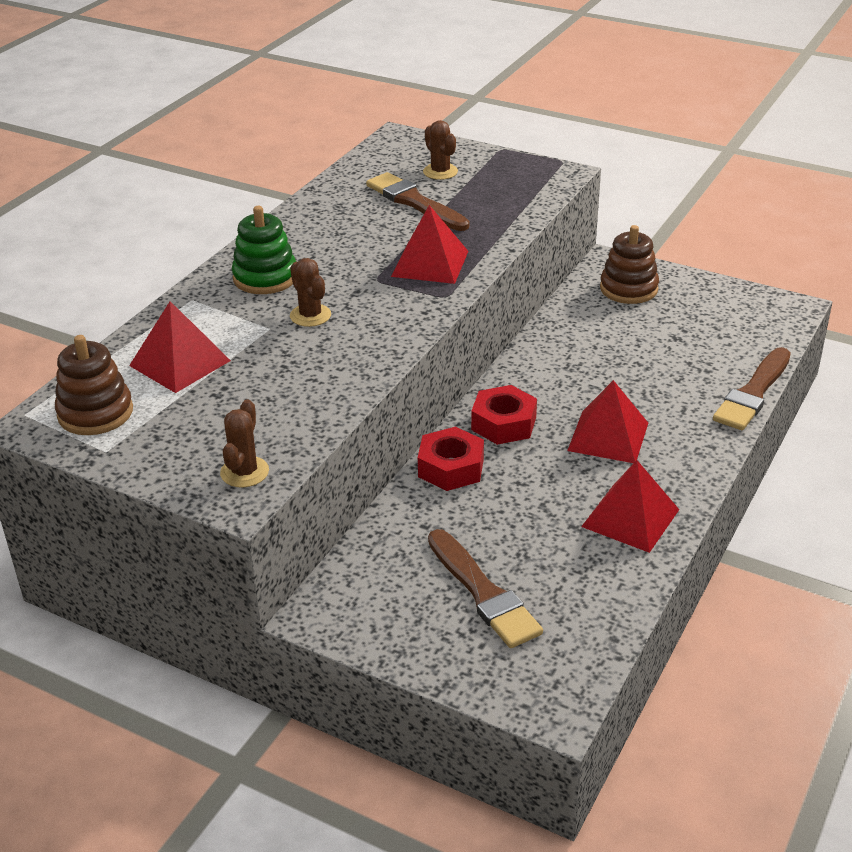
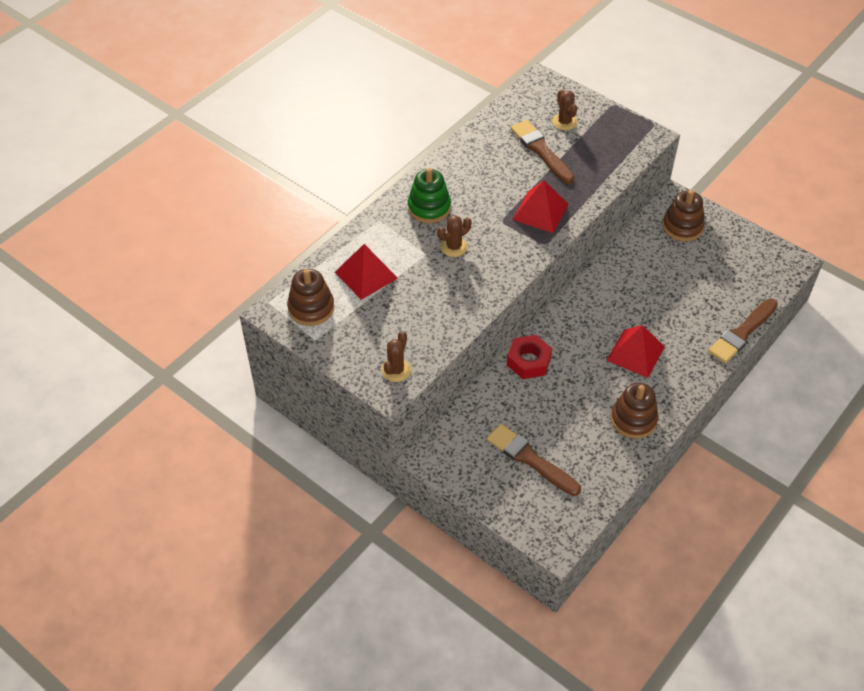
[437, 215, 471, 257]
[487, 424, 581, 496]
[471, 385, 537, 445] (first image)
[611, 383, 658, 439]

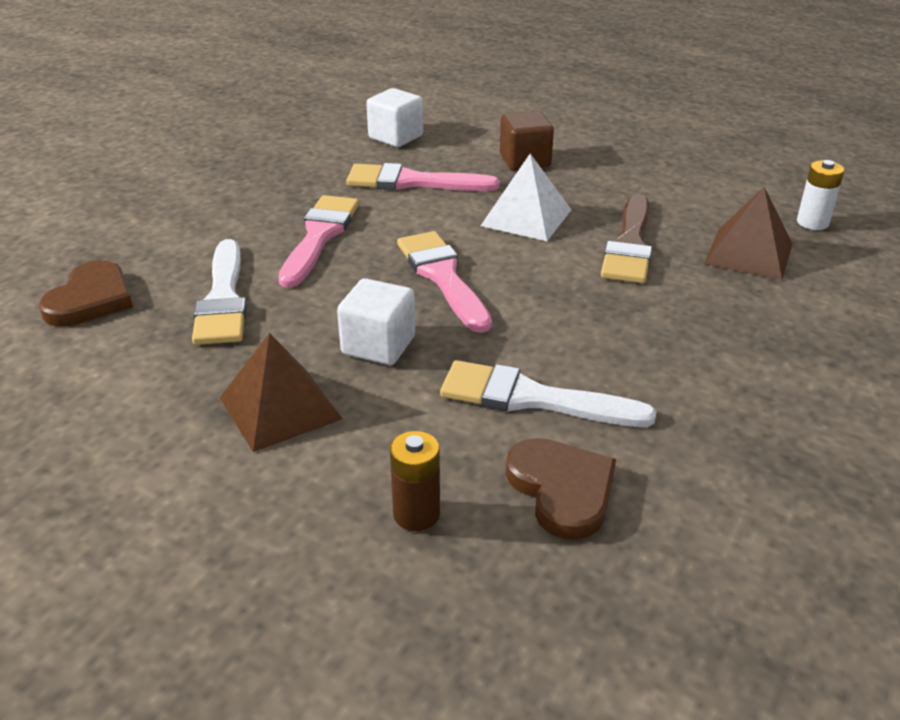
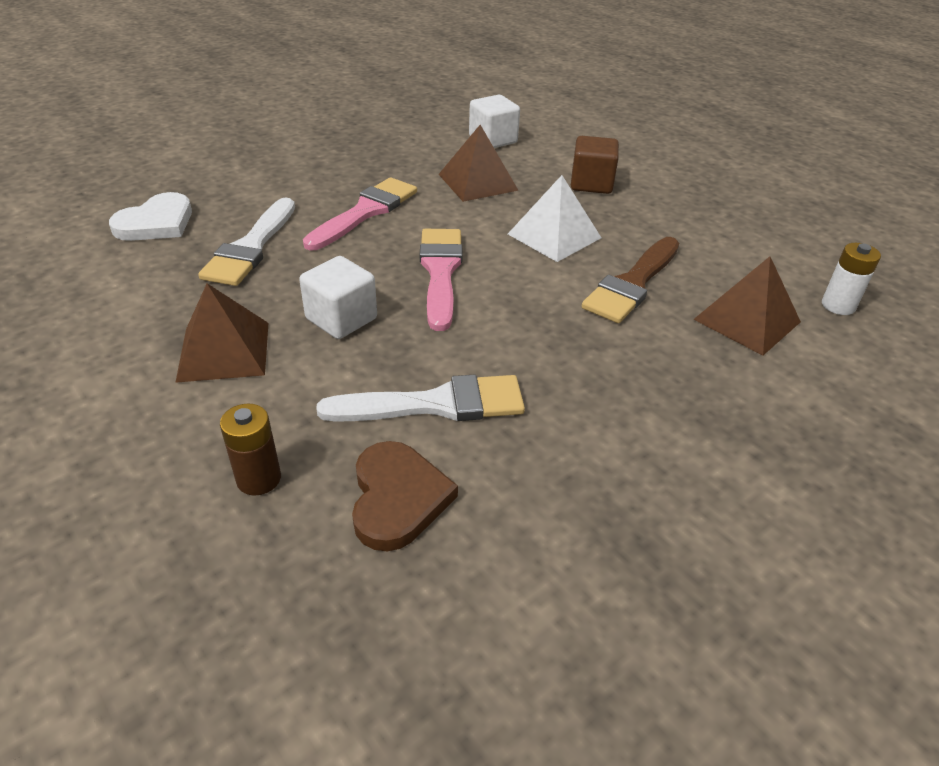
[109, 192, 192, 241]
[438, 125, 519, 202]
[317, 375, 525, 422]

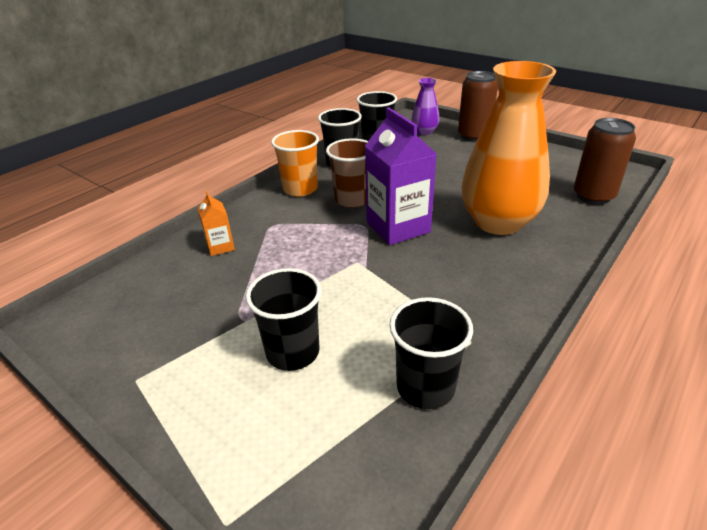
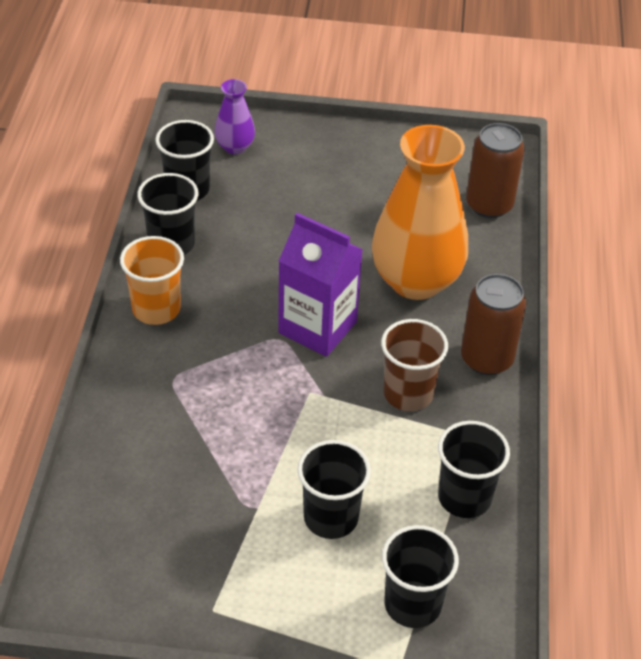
[198, 191, 235, 256] (first image)
[381, 319, 448, 411]
[461, 274, 526, 375]
[382, 525, 459, 628]

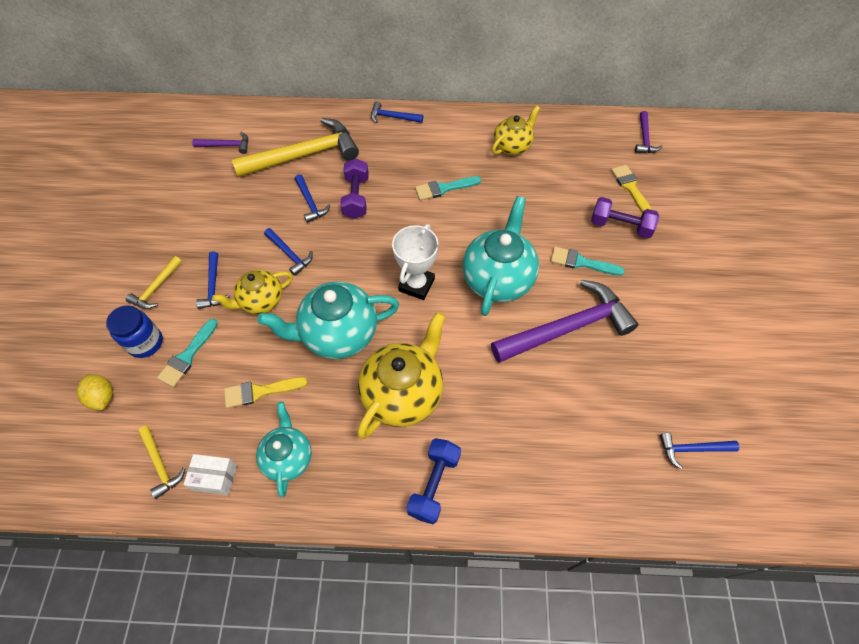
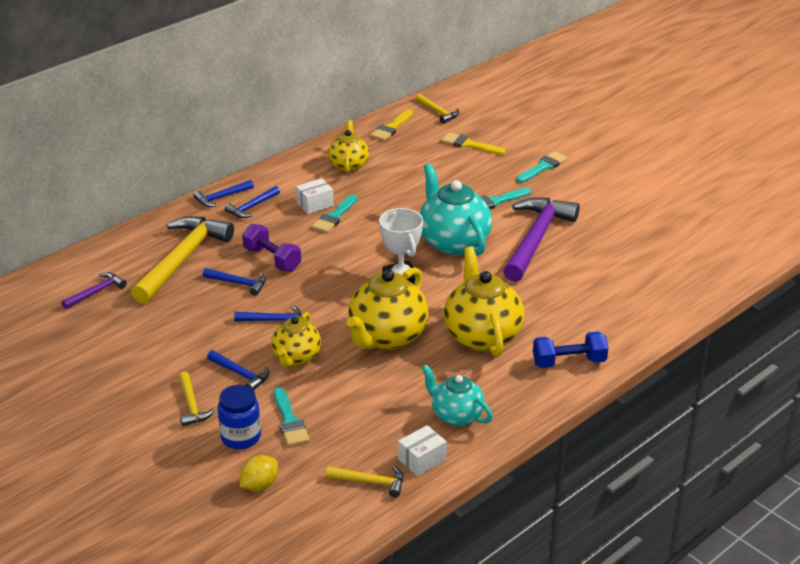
[240, 455, 278, 491]
[371, 109, 413, 141]
[347, 267, 429, 350]
[533, 331, 608, 368]
[591, 197, 659, 238] (first image)
[416, 94, 459, 123]
[225, 186, 280, 218]
[296, 178, 334, 214]
[516, 151, 568, 183]

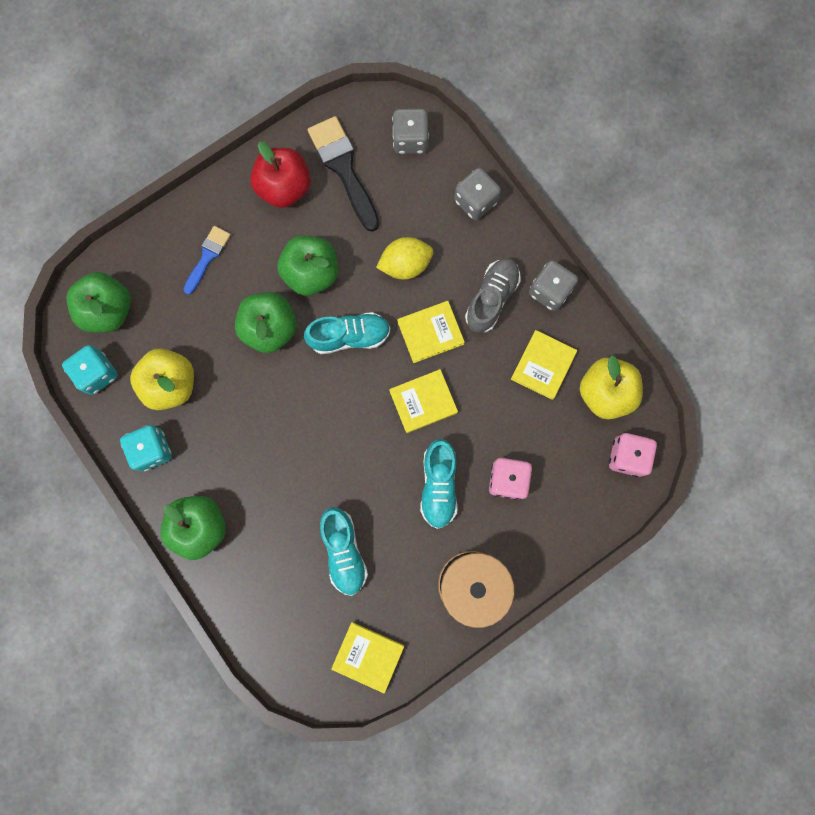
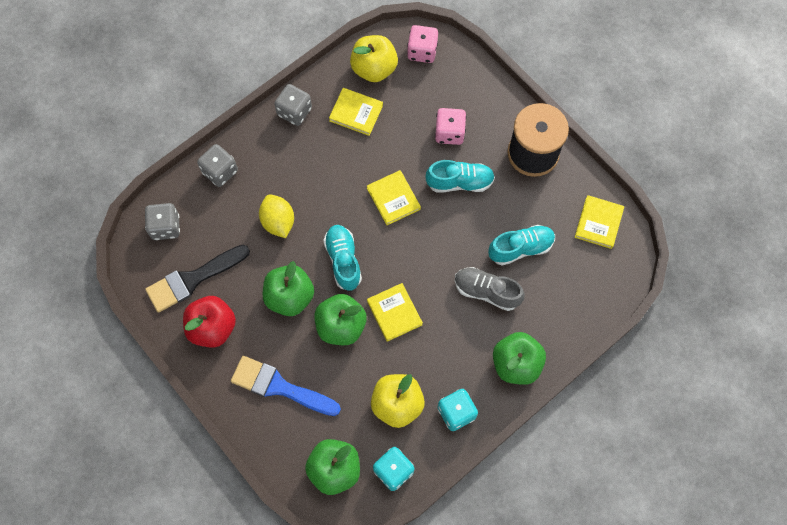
[231, 356, 341, 416]
[367, 283, 423, 342]
[455, 267, 525, 311]

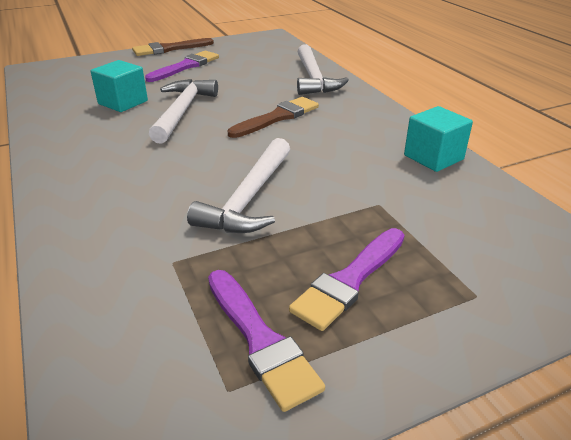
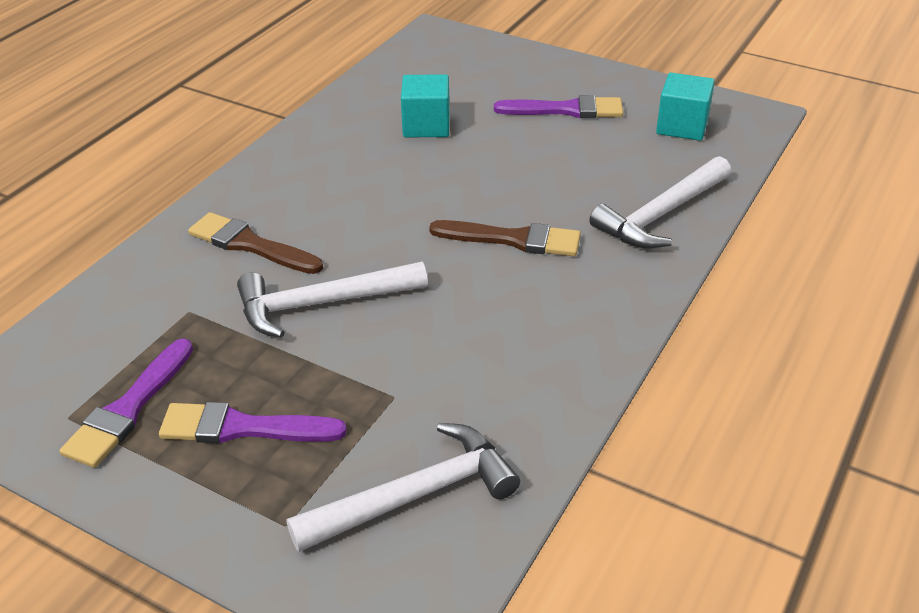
[188, 212, 323, 274]
[286, 423, 520, 552]
[656, 73, 715, 141]

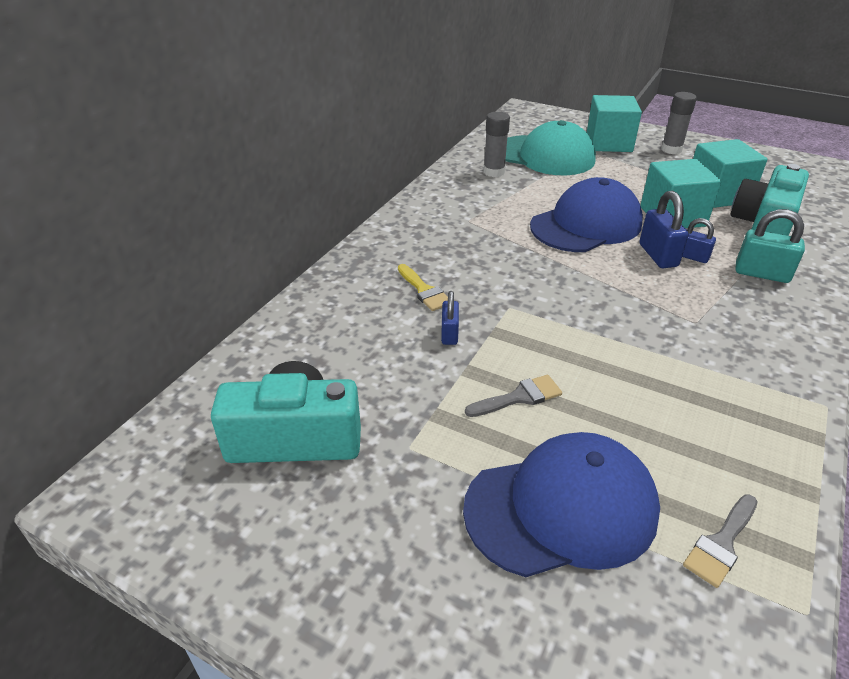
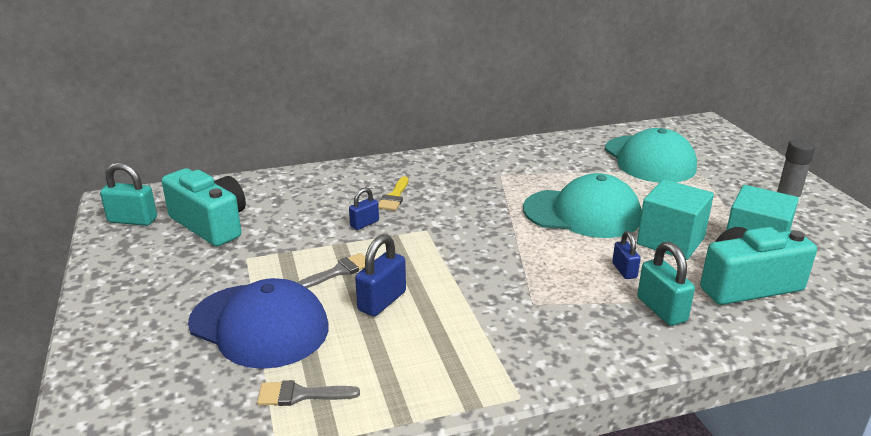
[297, 253, 365, 288]
[483, 112, 510, 177] (first image)
[523, 173, 642, 238]
[587, 95, 642, 152] (first image)
[355, 234, 406, 317]
[100, 162, 157, 226]

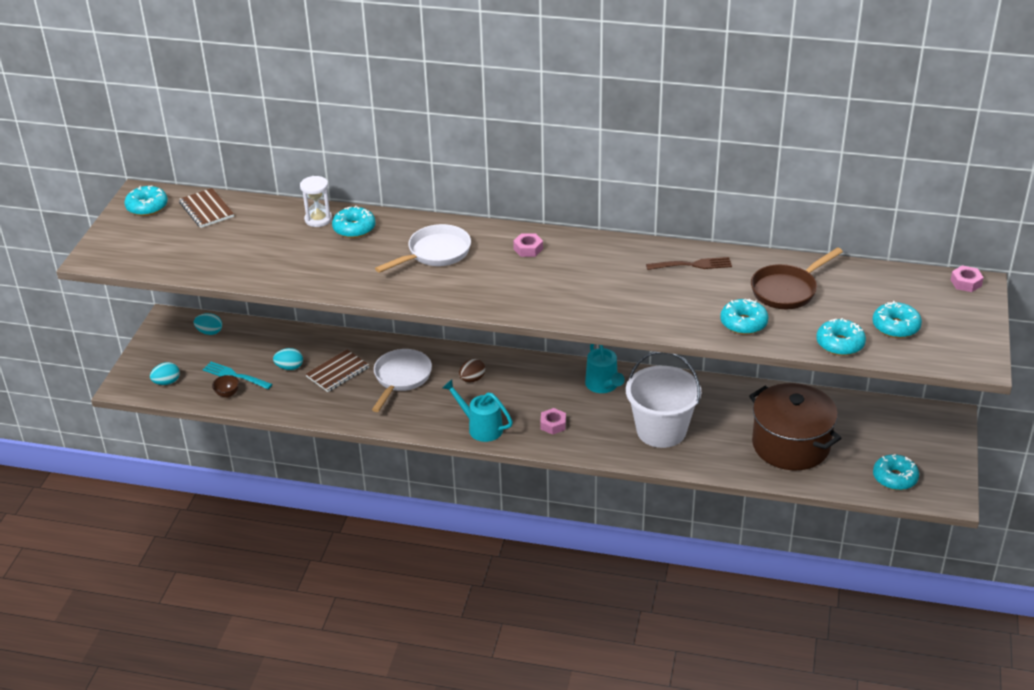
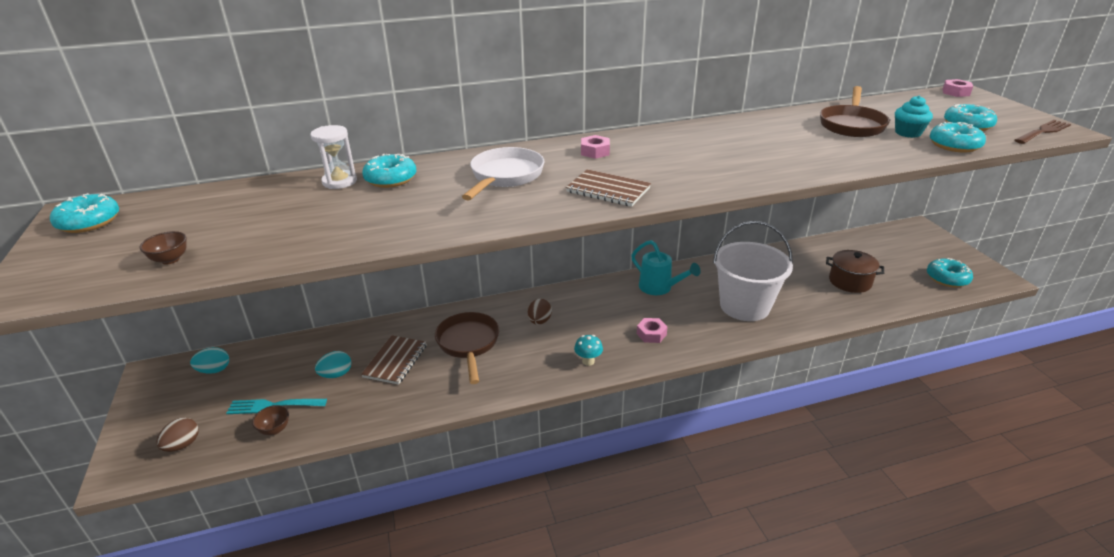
[156, 418, 199, 452]
[566, 169, 651, 207]
[435, 312, 499, 384]
[574, 335, 603, 366]
[1015, 120, 1071, 144]
[720, 299, 769, 335] (first image)
[826, 250, 884, 293]
[139, 231, 187, 265]
[895, 96, 933, 138]

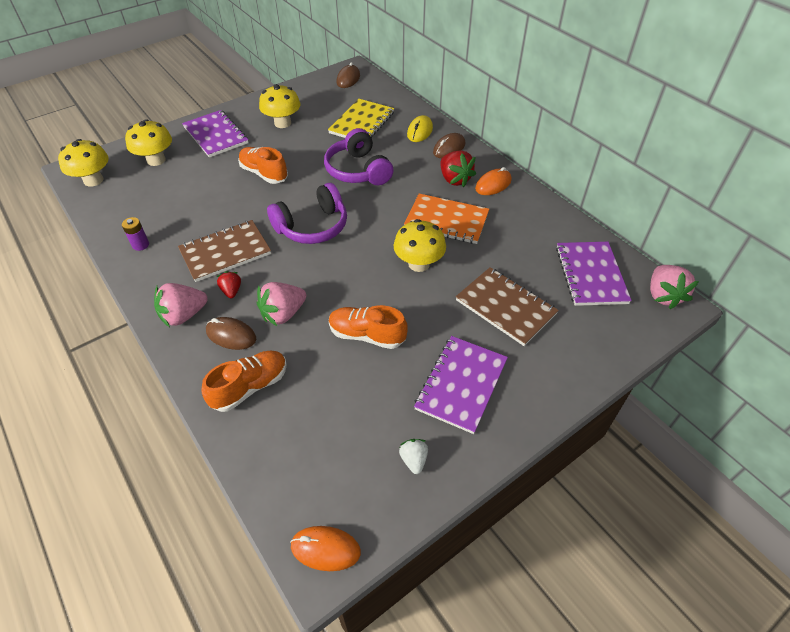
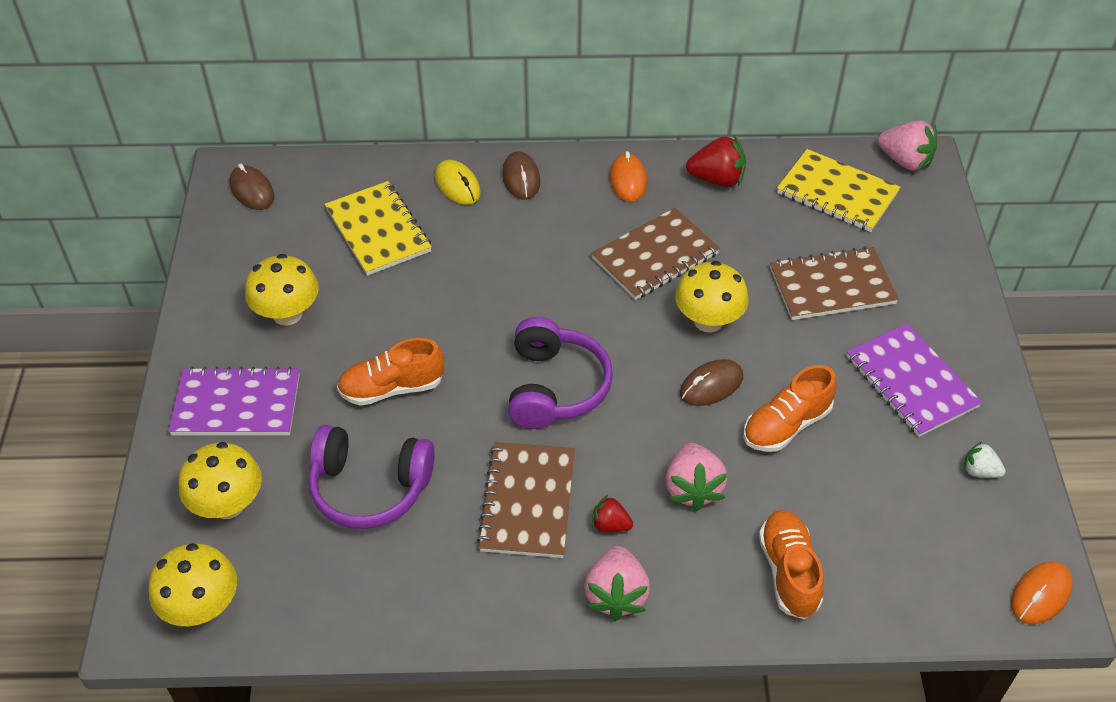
[122, 217, 149, 251] (first image)
[680, 359, 743, 406]
[309, 425, 435, 529]
[591, 208, 720, 300]
[686, 135, 746, 187]
[777, 149, 901, 232]

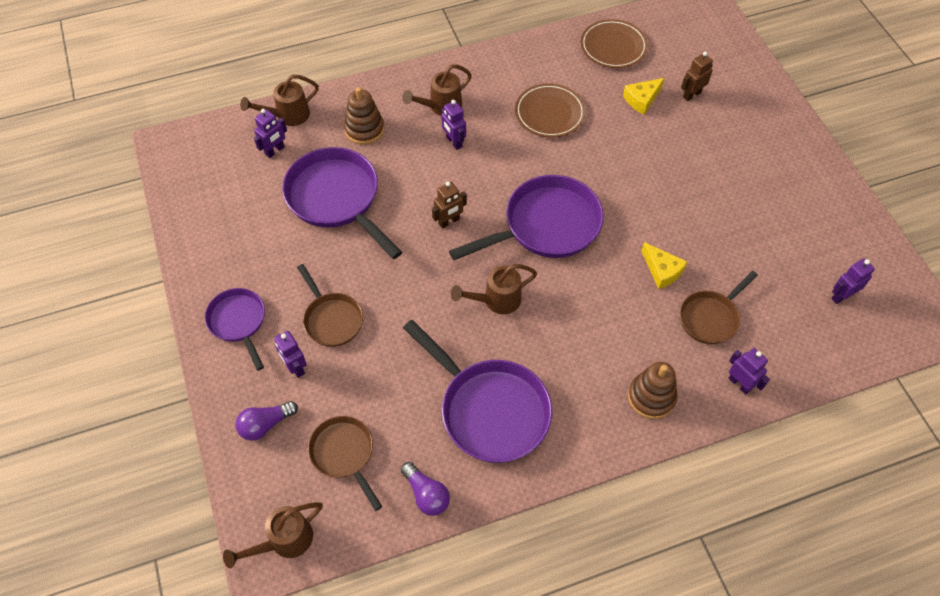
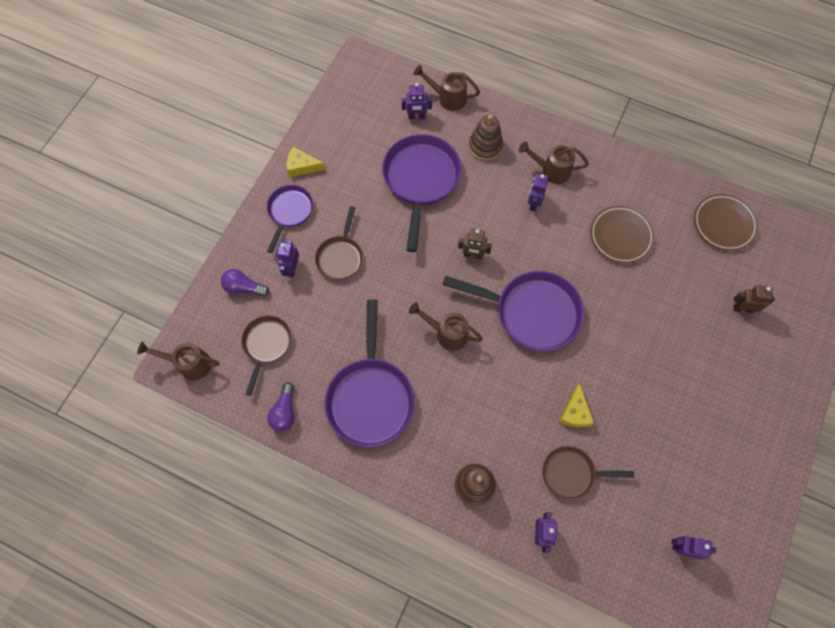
[286, 147, 325, 177]

